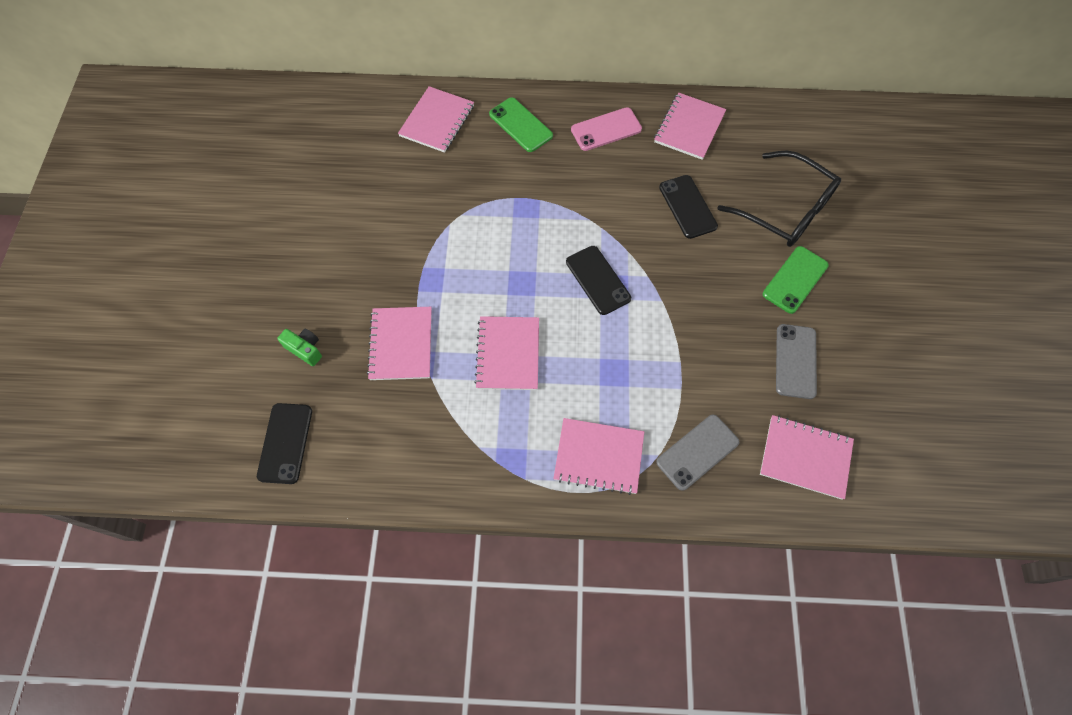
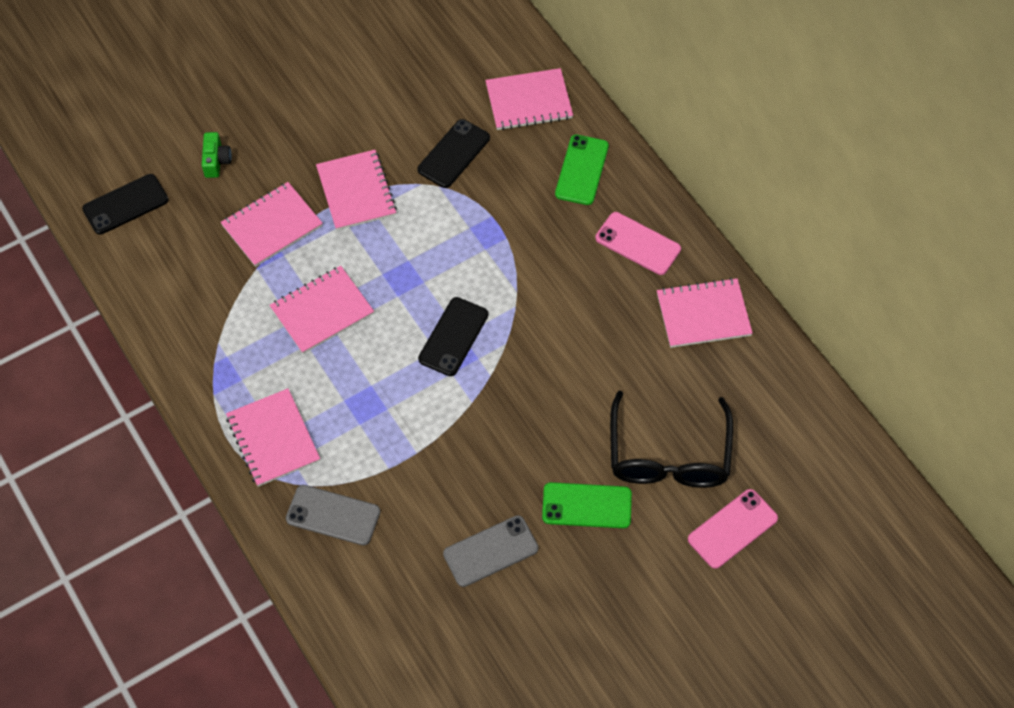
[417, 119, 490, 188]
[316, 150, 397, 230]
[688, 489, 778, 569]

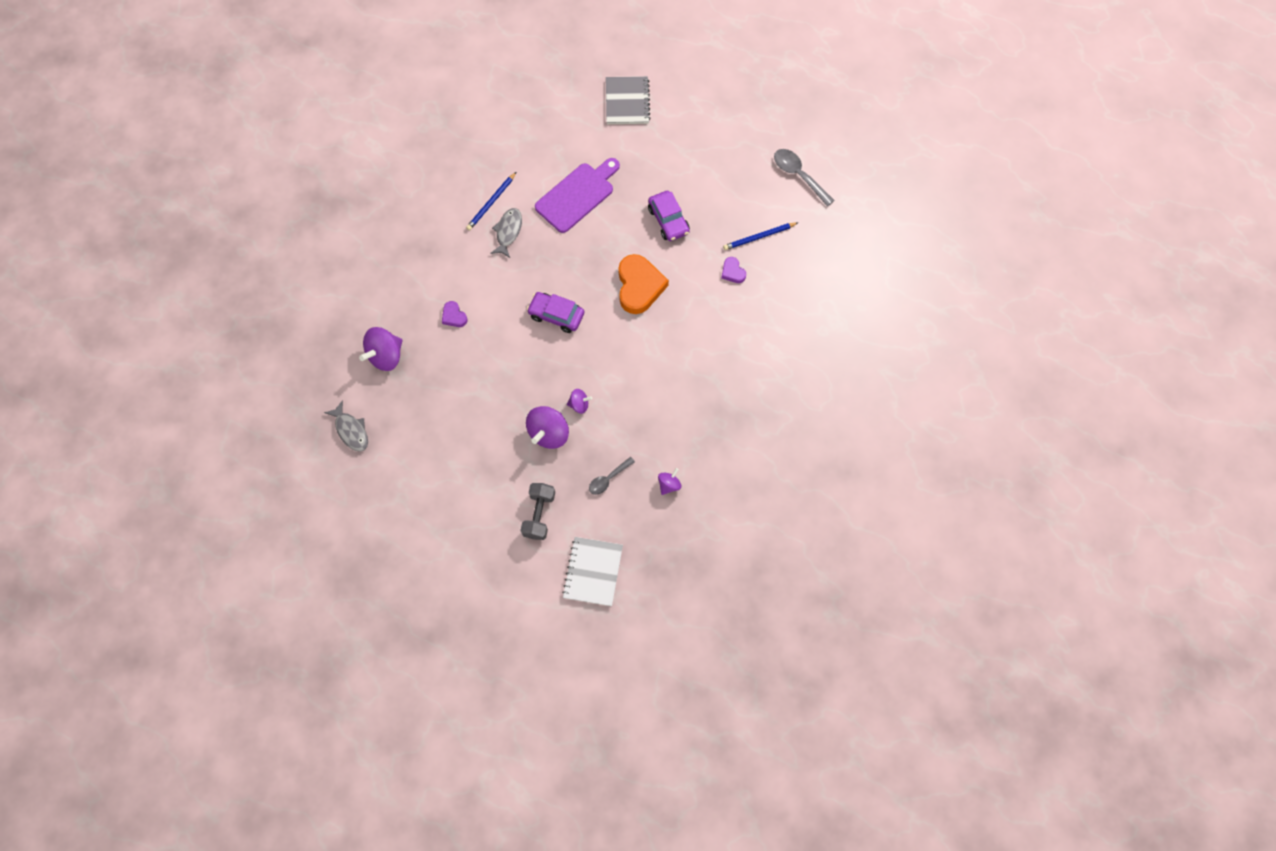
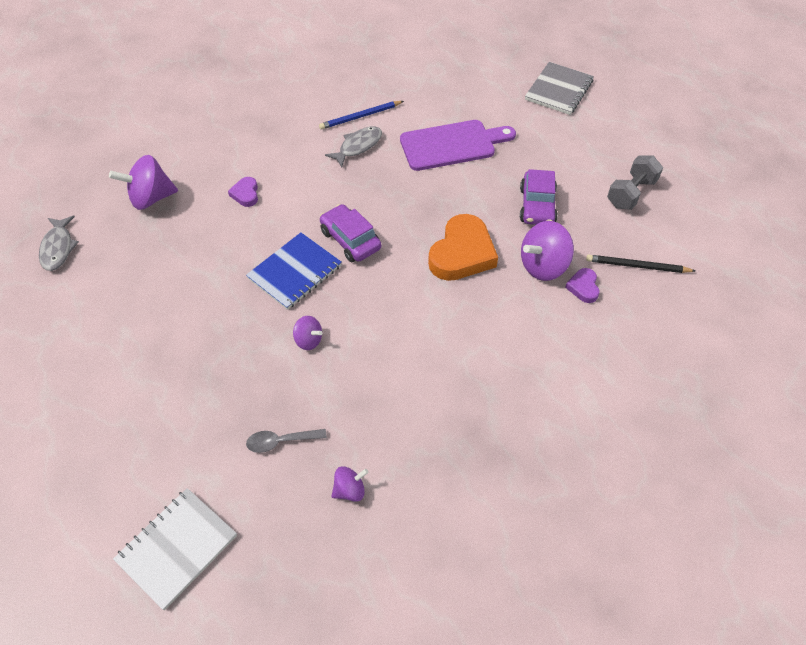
[607, 155, 663, 210]
[521, 221, 574, 281]
[586, 254, 695, 273]
[774, 149, 835, 207] (first image)
[246, 232, 342, 310]

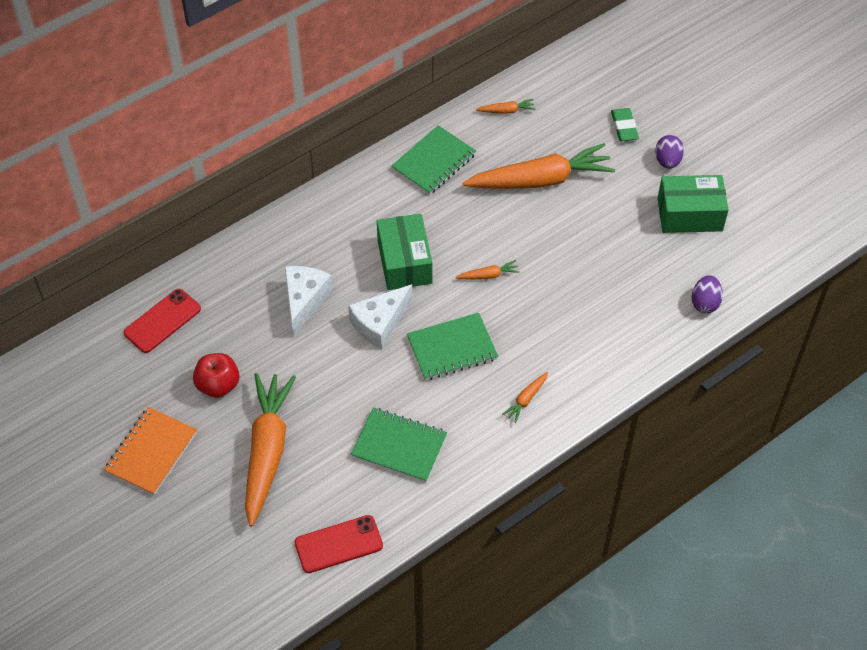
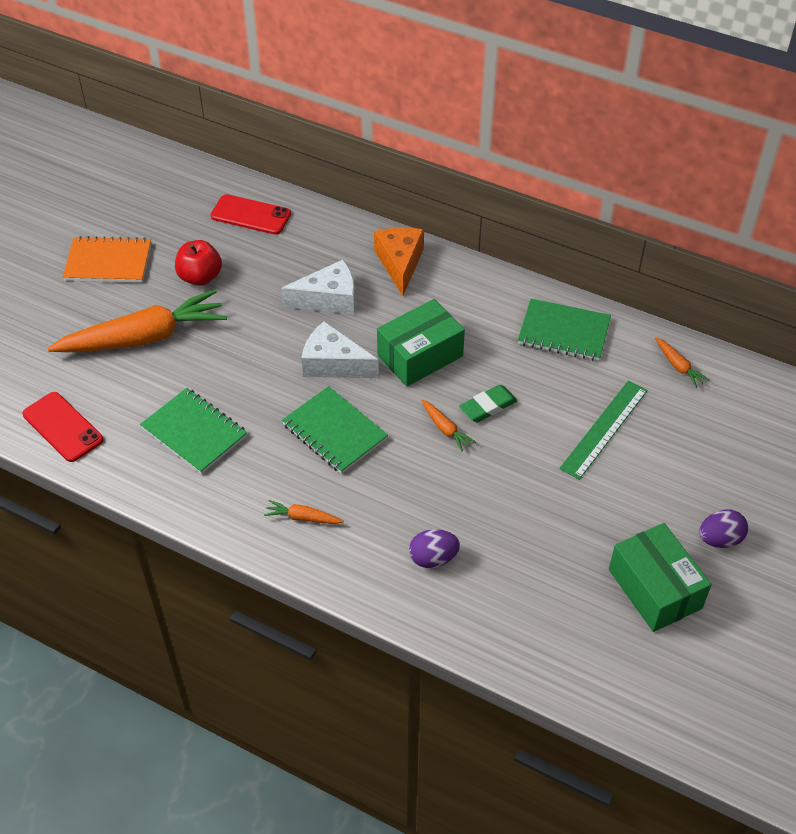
[140, 388, 247, 474]
[559, 381, 648, 480]
[459, 385, 517, 423]
[409, 529, 460, 568]
[374, 227, 424, 296]

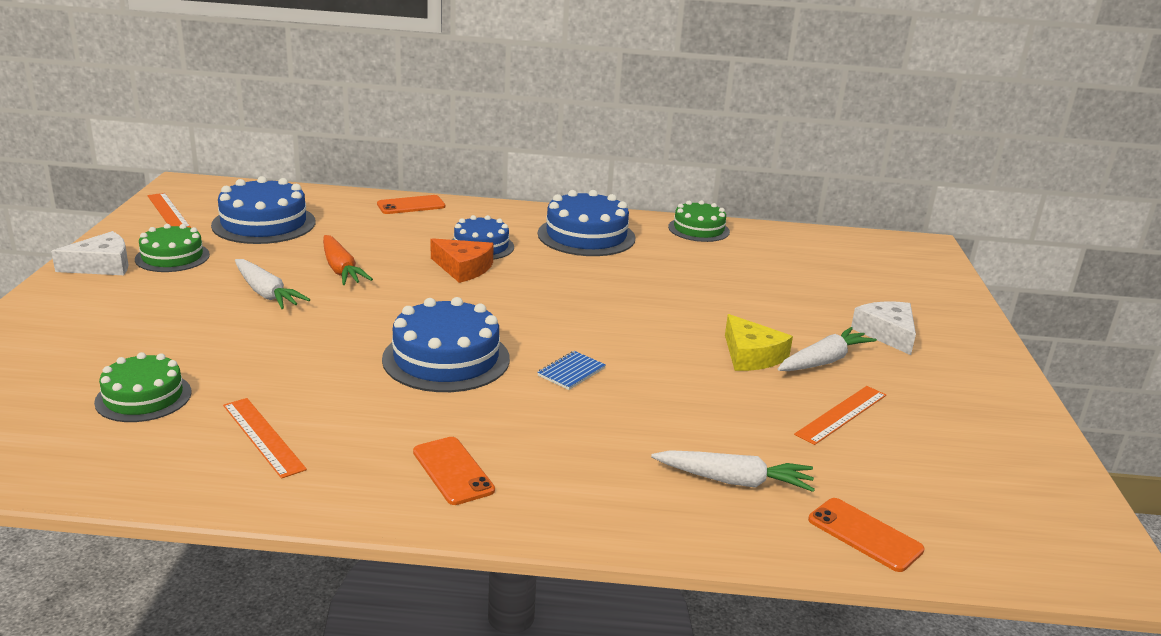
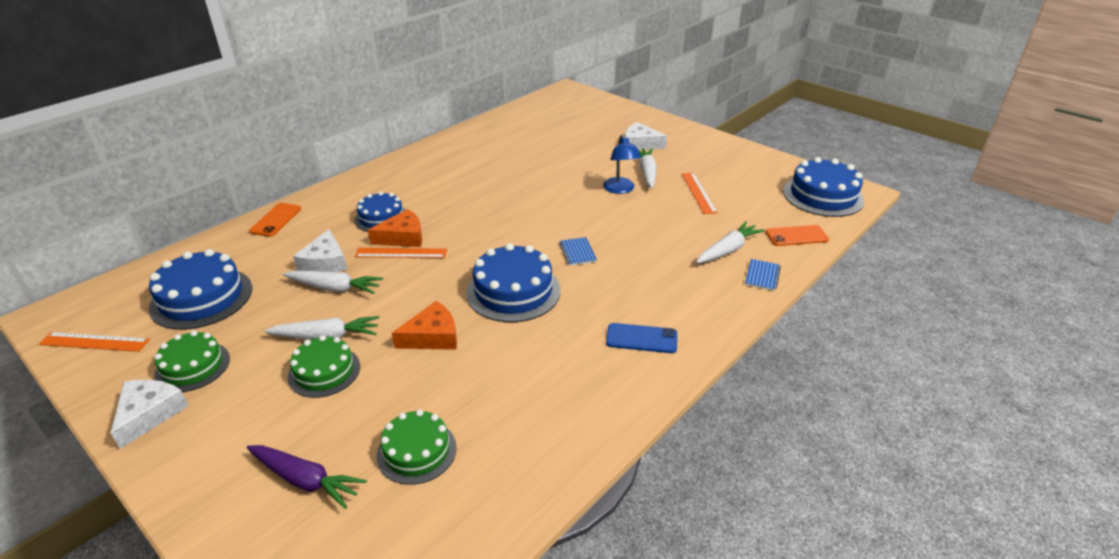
[355, 248, 447, 258]
[283, 271, 383, 294]
[606, 323, 677, 353]
[783, 157, 865, 217]
[288, 335, 360, 398]
[603, 135, 641, 194]
[247, 445, 367, 509]
[293, 229, 347, 272]
[392, 301, 457, 350]
[745, 259, 781, 291]

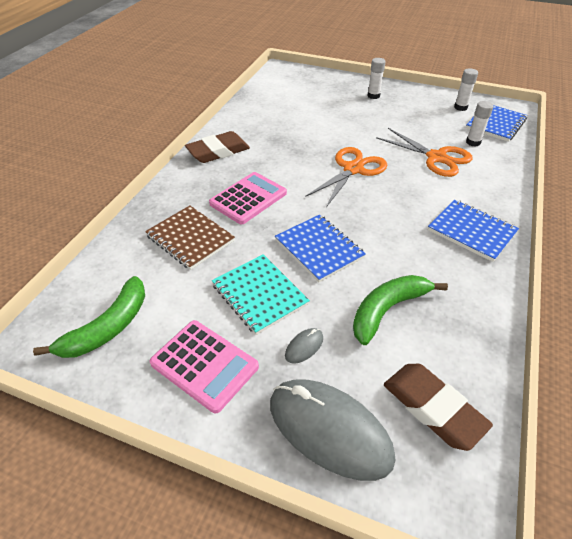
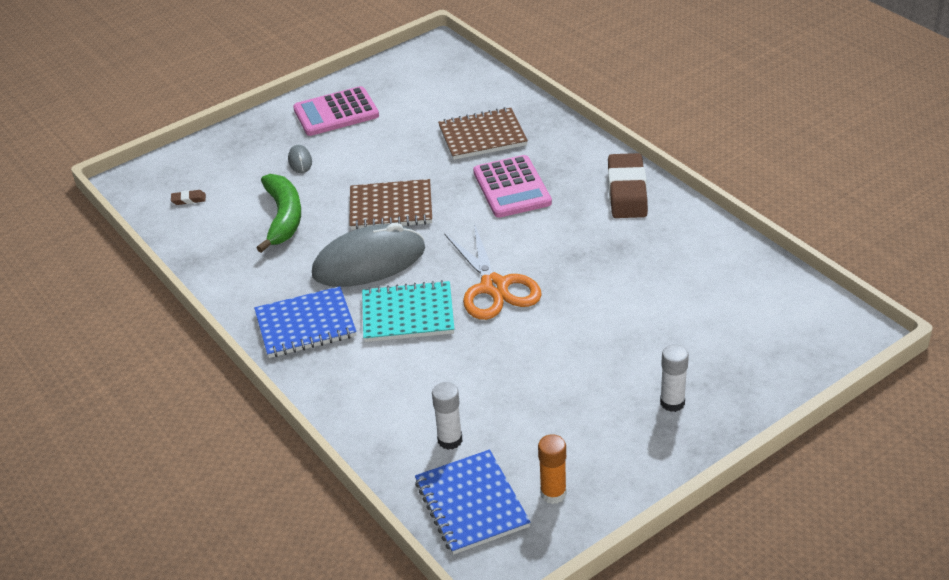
[33, 276, 145, 358] (first image)
[362, 280, 454, 342]
[312, 223, 425, 287]
[349, 179, 432, 230]
[376, 128, 473, 177] (first image)
[171, 190, 206, 205]
[538, 434, 567, 504]

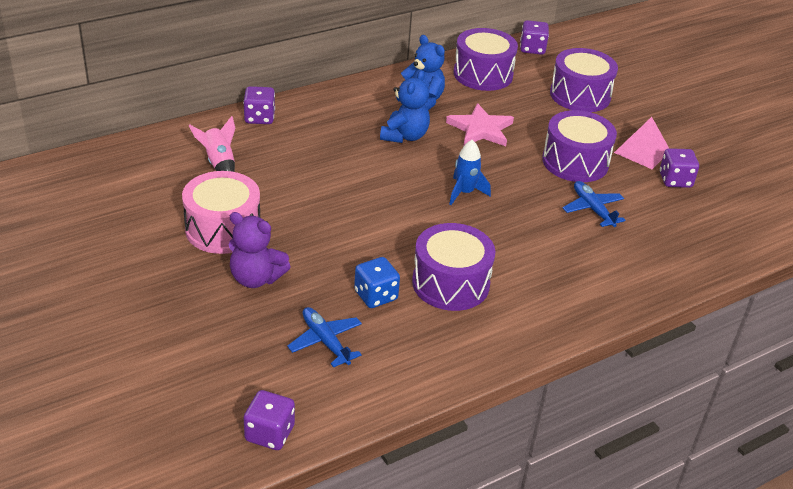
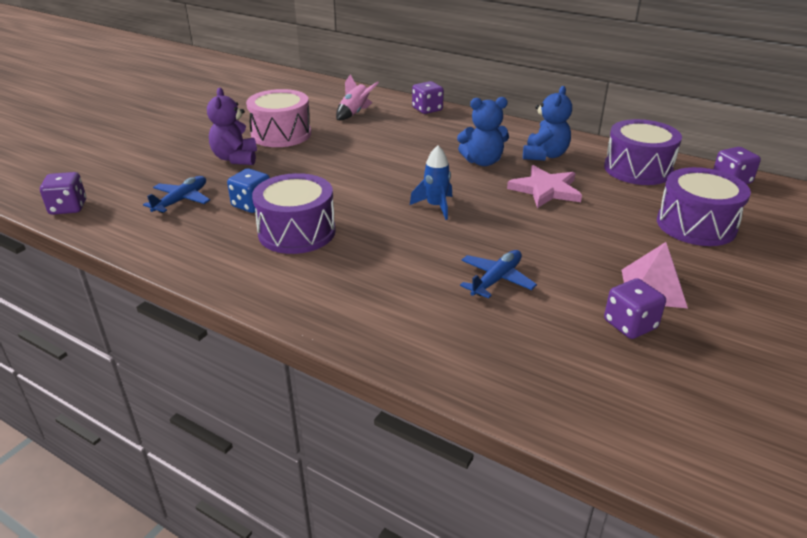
[542, 110, 617, 182] (first image)

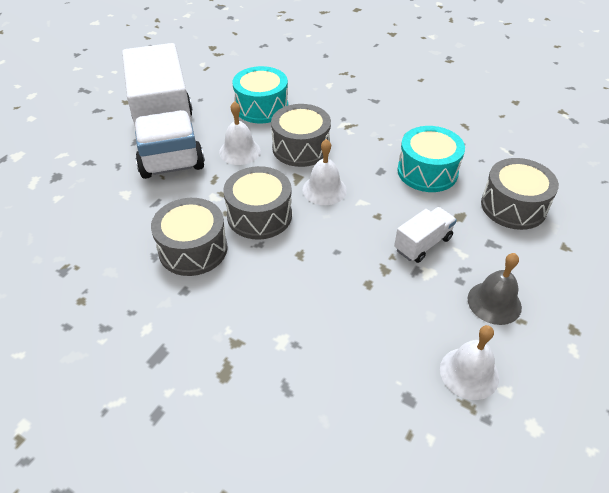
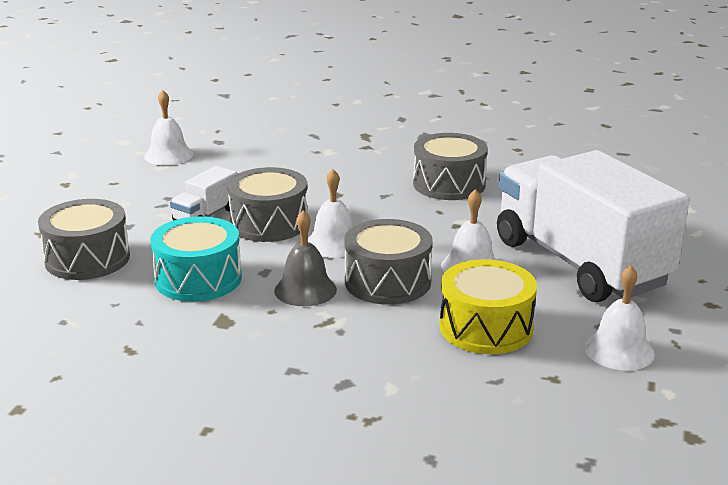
[228, 167, 308, 242]
[440, 259, 537, 354]
[274, 210, 337, 306]
[585, 265, 655, 370]

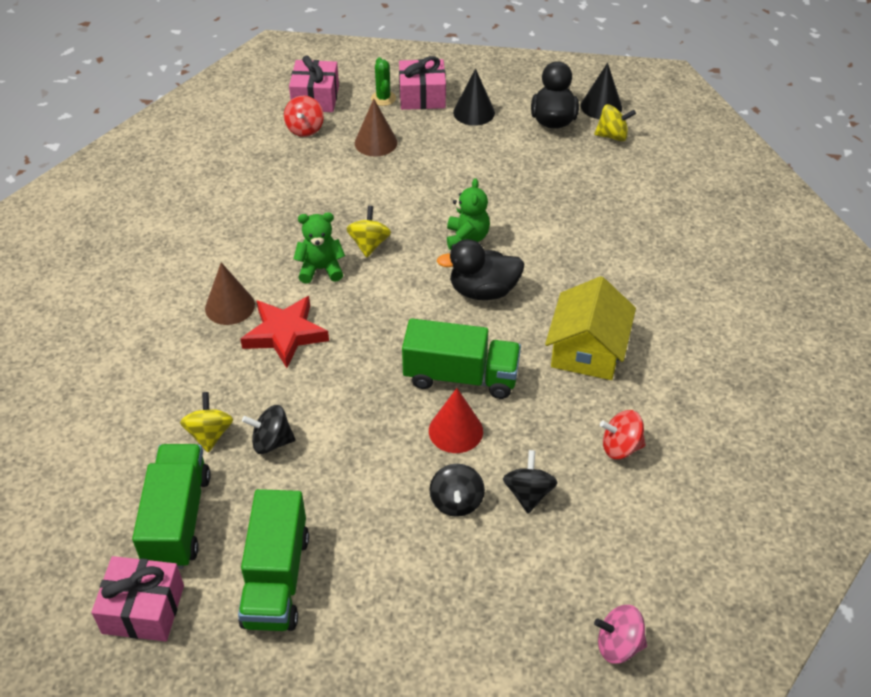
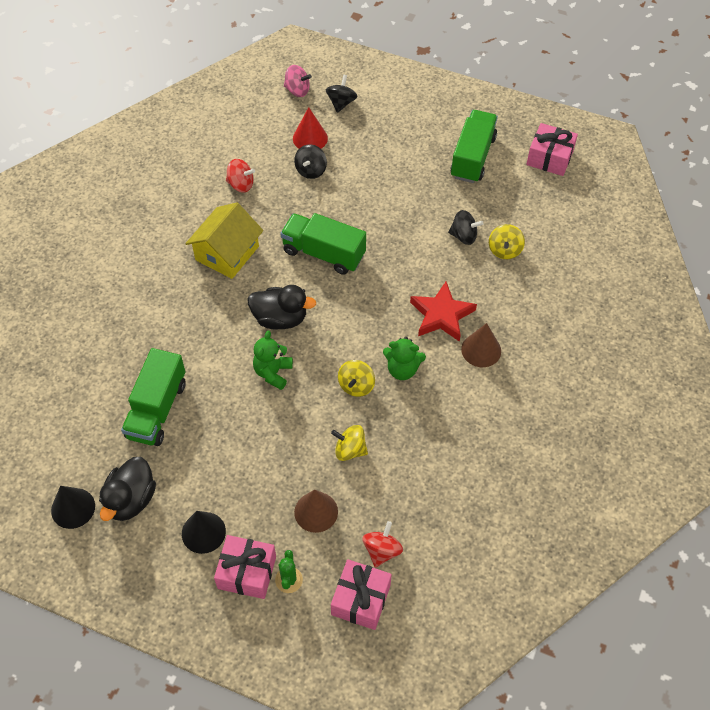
[121, 348, 186, 446]
[293, 107, 328, 149]
[326, 75, 357, 113]
[331, 425, 368, 461]

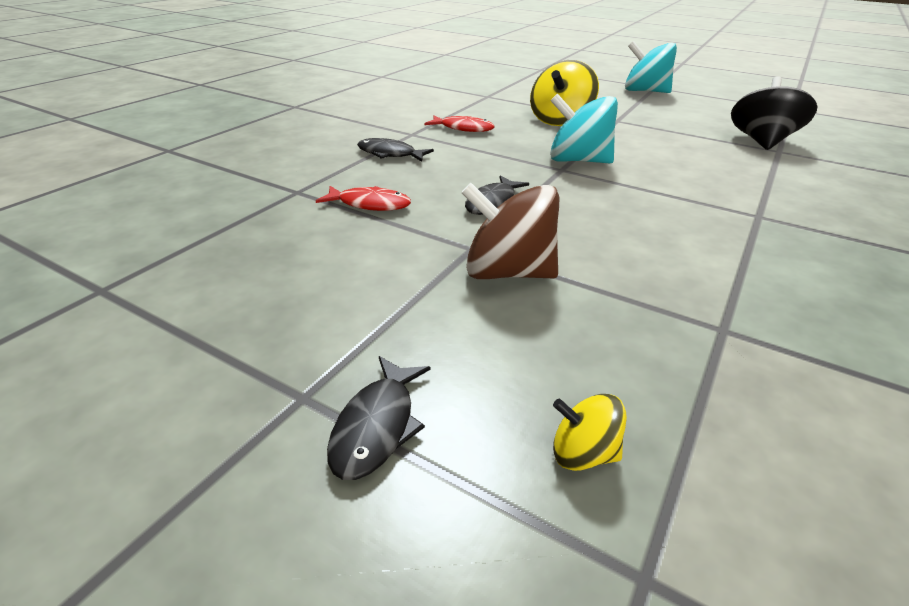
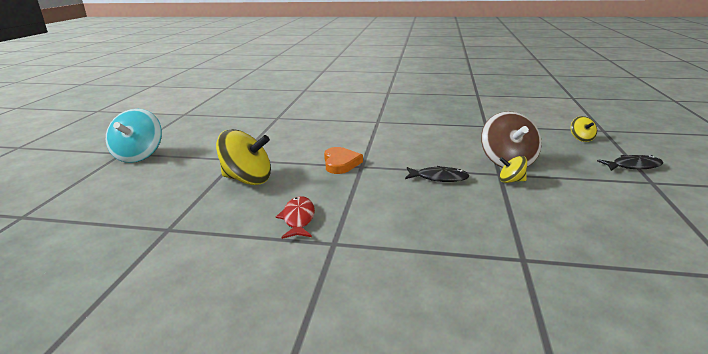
[316, 186, 411, 211] (first image)
[357, 138, 434, 162] (first image)
[324, 147, 363, 174]
[731, 76, 817, 150] (first image)
[499, 156, 527, 183]

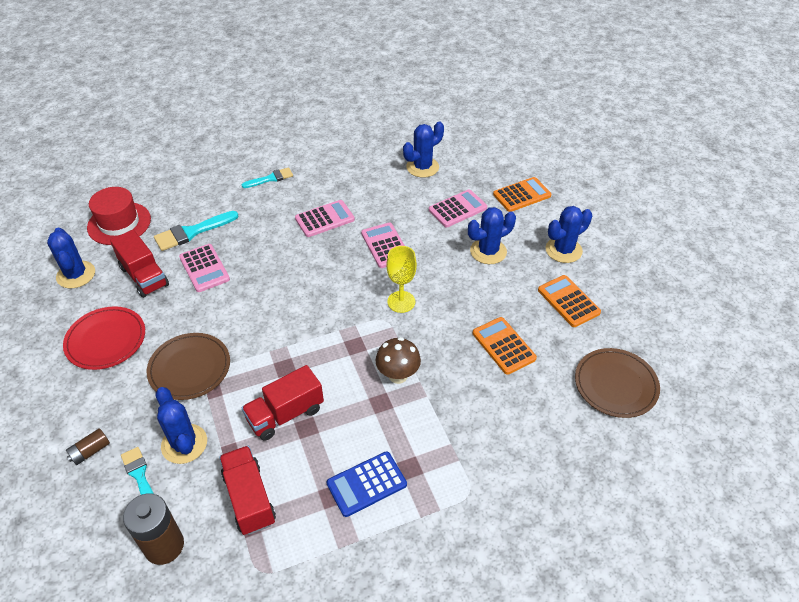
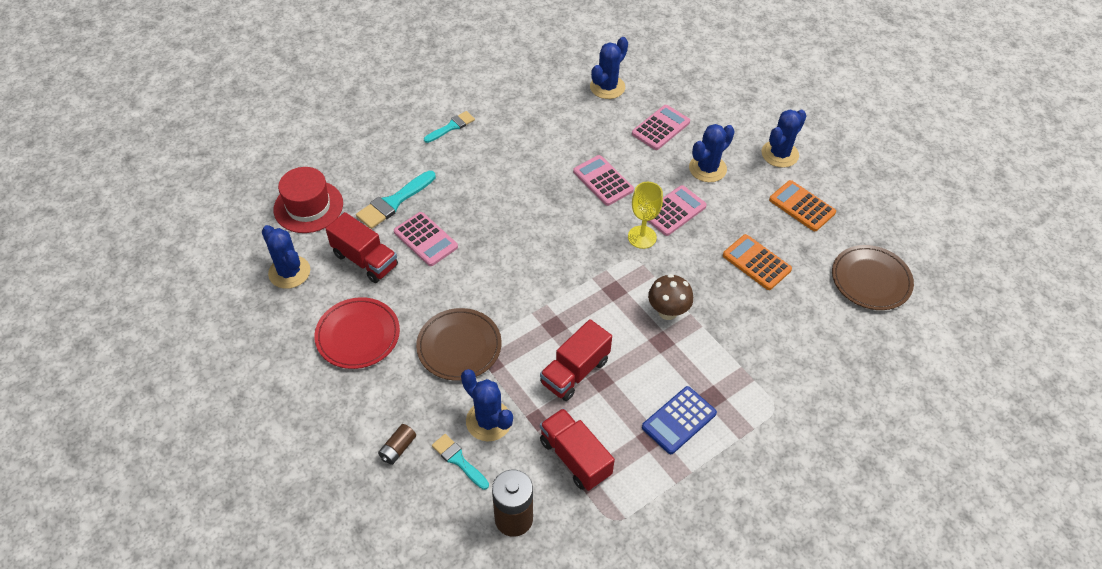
[648, 185, 707, 236]
[493, 177, 551, 212] (first image)

